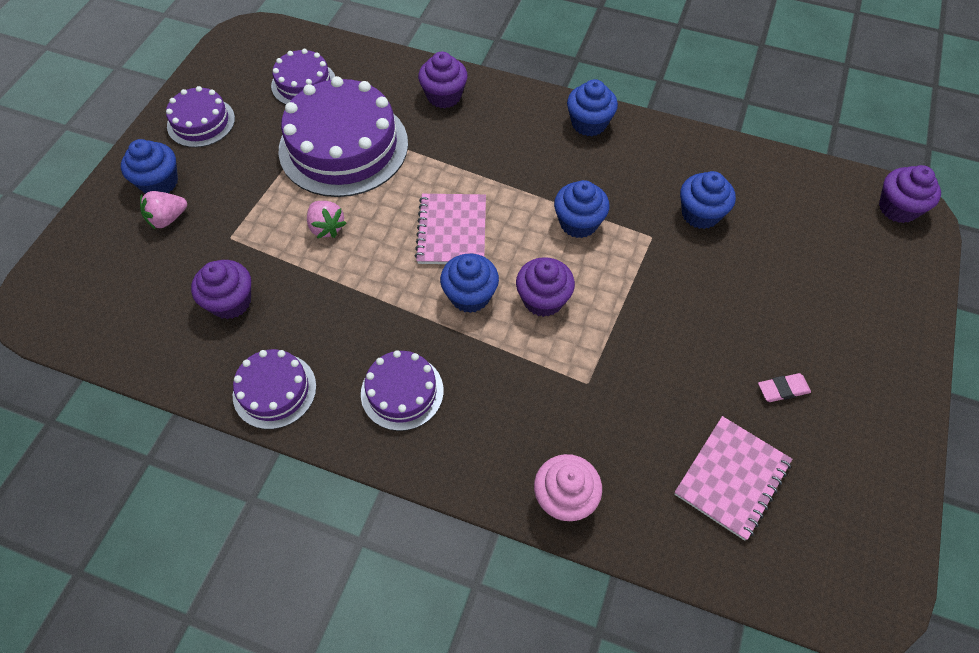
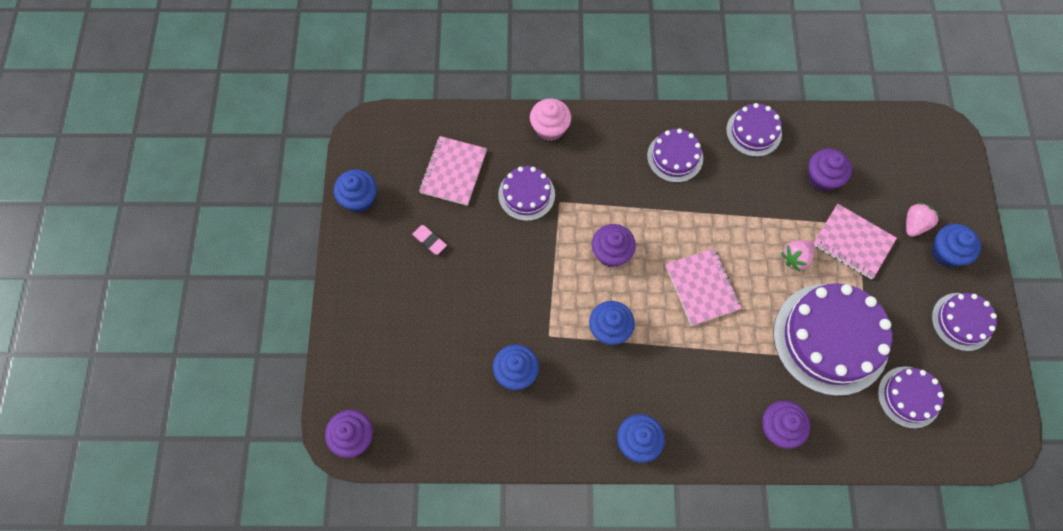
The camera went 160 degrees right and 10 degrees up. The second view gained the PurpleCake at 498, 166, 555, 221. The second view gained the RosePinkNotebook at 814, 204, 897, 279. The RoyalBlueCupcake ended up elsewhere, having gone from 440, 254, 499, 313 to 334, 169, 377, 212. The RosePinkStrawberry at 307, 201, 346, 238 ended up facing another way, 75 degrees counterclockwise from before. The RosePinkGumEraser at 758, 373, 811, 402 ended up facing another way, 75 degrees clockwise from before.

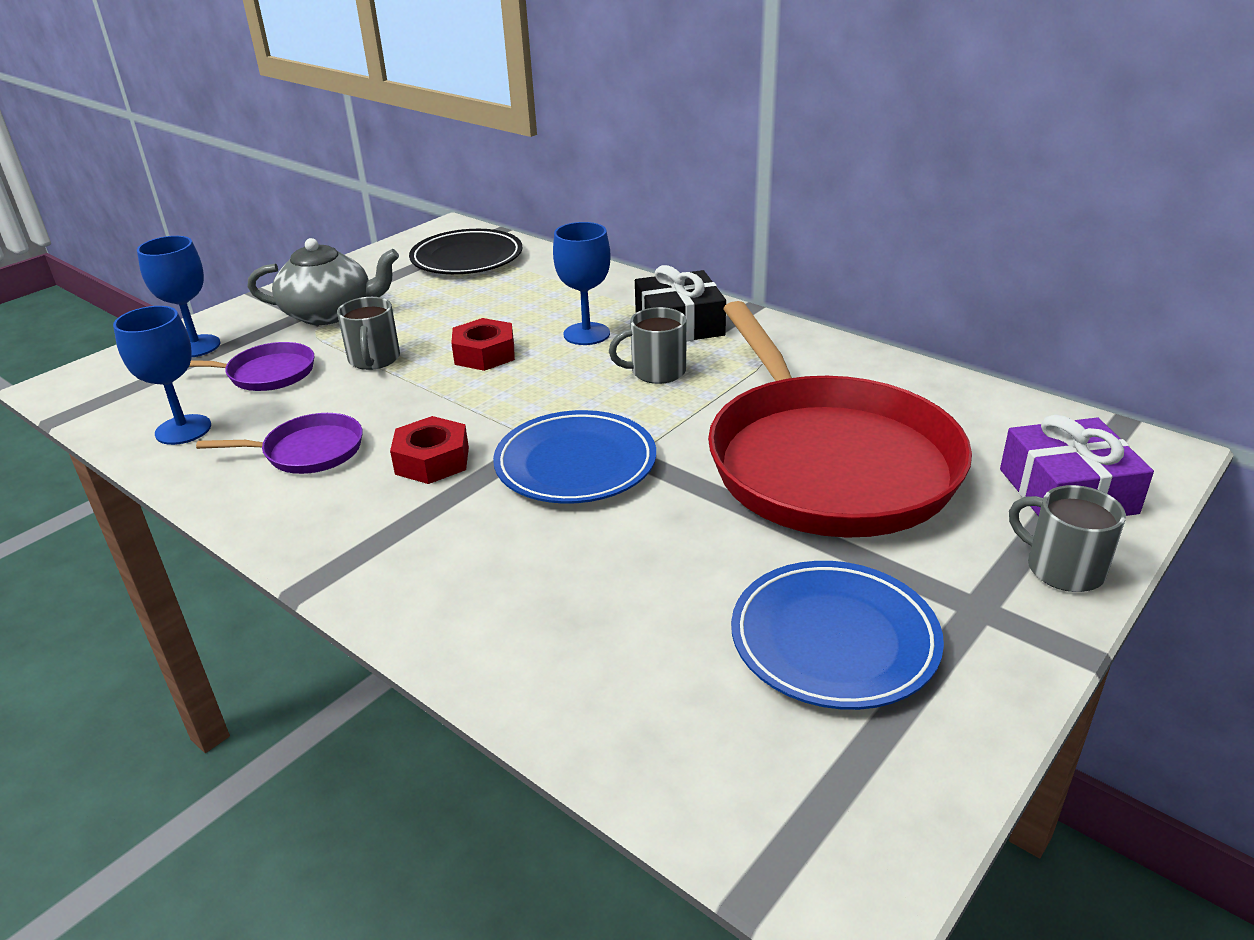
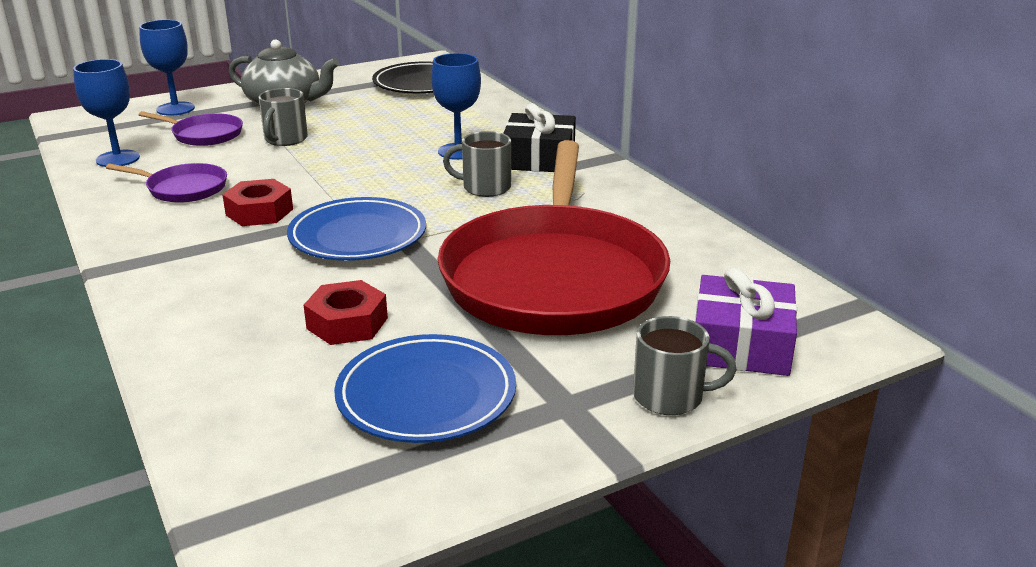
The camera went 20 degrees right and 5 degrees down. The RedNut ended up elsewhere, having gone from 451, 318, 515, 371 to 304, 280, 388, 345. The GrayTeaMug at 1009, 485, 1126, 592 ended up facing another way, 120 degrees clockwise from before.

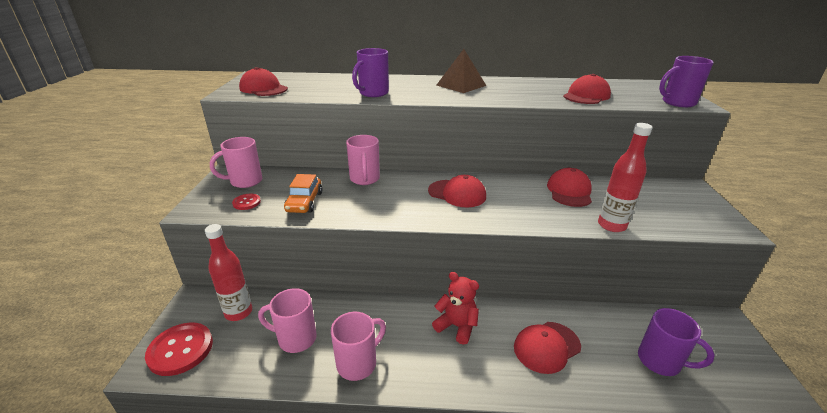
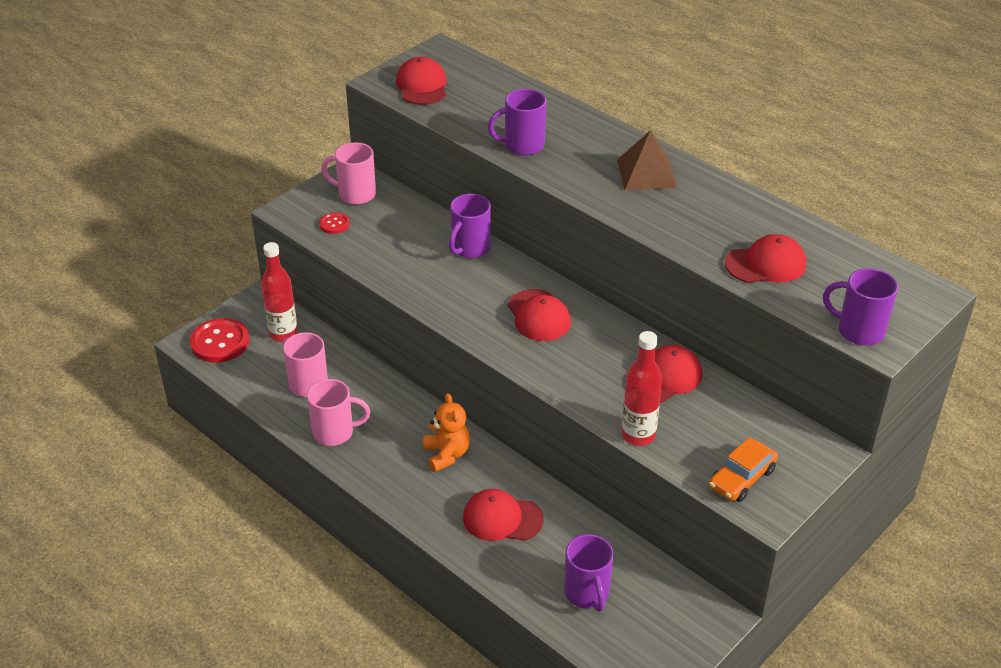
The camera went 40 degrees right and 10 degrees up. The OrangeColouredAutomobile ended up elsewhere, having gone from 284, 174, 323, 213 to 709, 437, 778, 502. What was the RosePinkTeaMug at 346, 135, 380, 185 turned into the PurpleTeaMug at 449, 194, 491, 258. What was the RedTeddyBear at 432, 272, 479, 345 turned into the OrangeColouredTeddyBear at 423, 393, 470, 472.

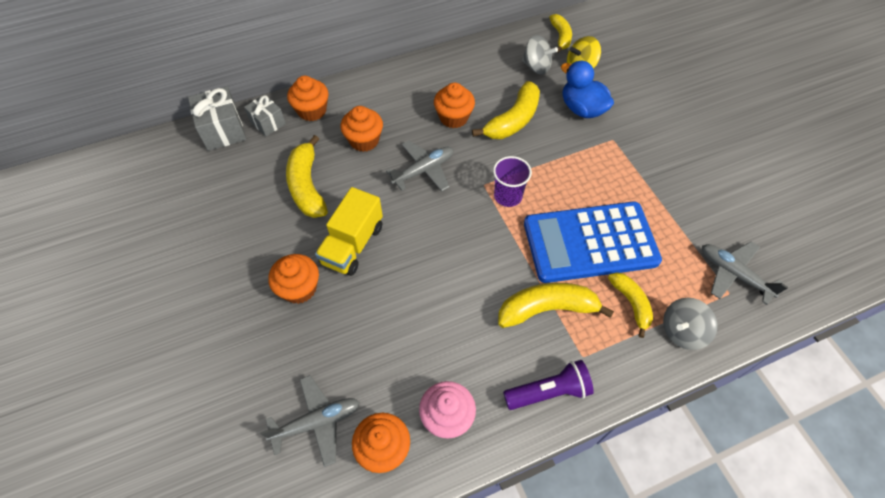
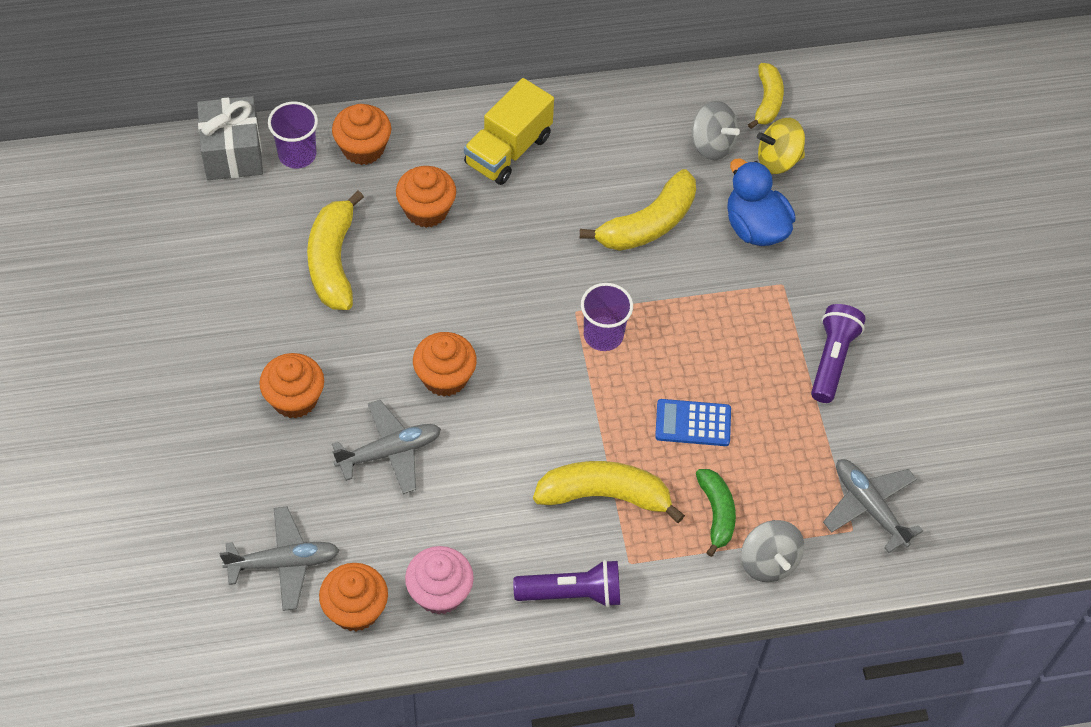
The camera went 10 degrees right and 0 degrees up. The second view gained the PurpleTorch at 811, 304, 866, 403. The BrightYellowToyTruck ended up elsewhere, having gone from 315, 187, 383, 276 to 464, 78, 554, 185. The GrayAeroplane ended up elsewhere, having gone from 386, 141, 453, 191 to 332, 400, 441, 494. The OrangeColouredCupcake ended up elsewhere, having gone from 434, 83, 475, 128 to 413, 332, 477, 397. Where the GrayPresent stood at 244, 94, 286, 137, the PurpleCup came to stand at 268, 102, 318, 169. What was the BrightYellowToyBanana at 608, 272, 653, 338 turned into the GreenToyBanana at 696, 469, 736, 557. The GrayToyTop at 663, 298, 717, 350 ended up facing another way, 90 degrees counterclockwise from before. The size of the RoyalBlueCalculator at 524, 202, 662, 283 changed by a factor of 0.44.

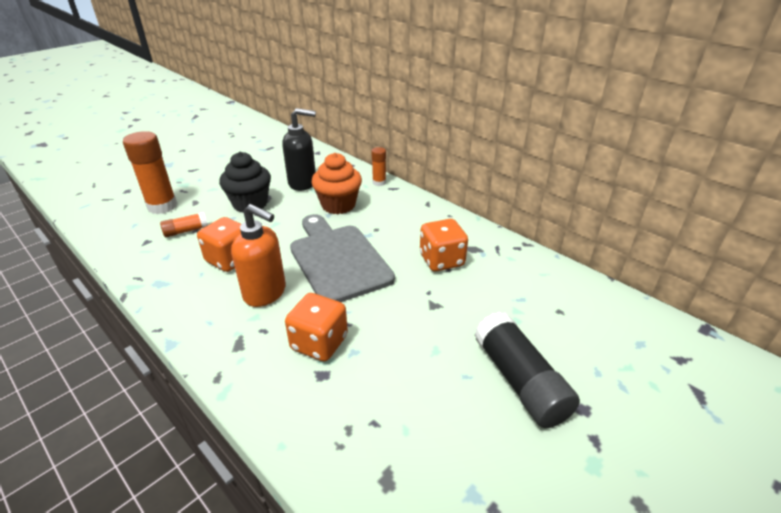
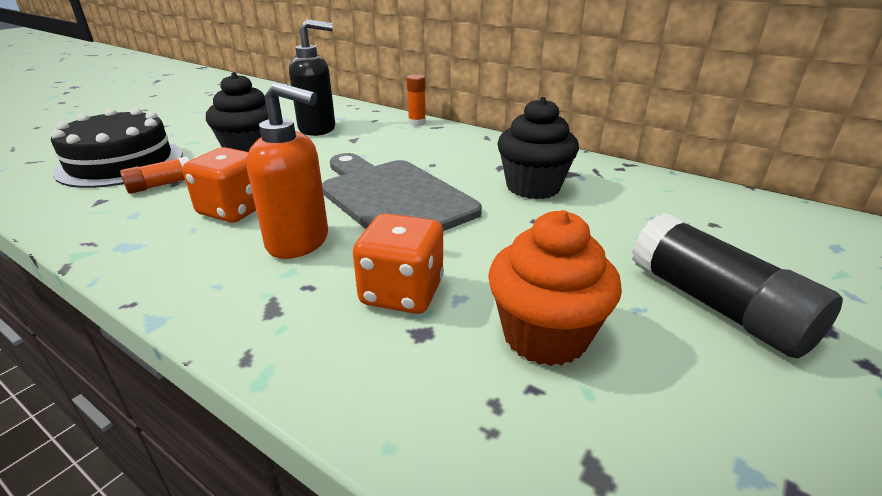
The camera went 10 degrees left and 5 degrees down. The OrangeColouredCupcake ended up elsewhere, having gone from 311, 153, 362, 214 to 488, 210, 622, 366. Where the OrangeColouredGlueStick stood at 123, 131, 177, 214, the BlackCake came to stand at 51, 108, 183, 188. Where the OrangeColouredGameDie stood at 420, 219, 468, 271, the BlackCupcake came to stand at 497, 97, 579, 199.

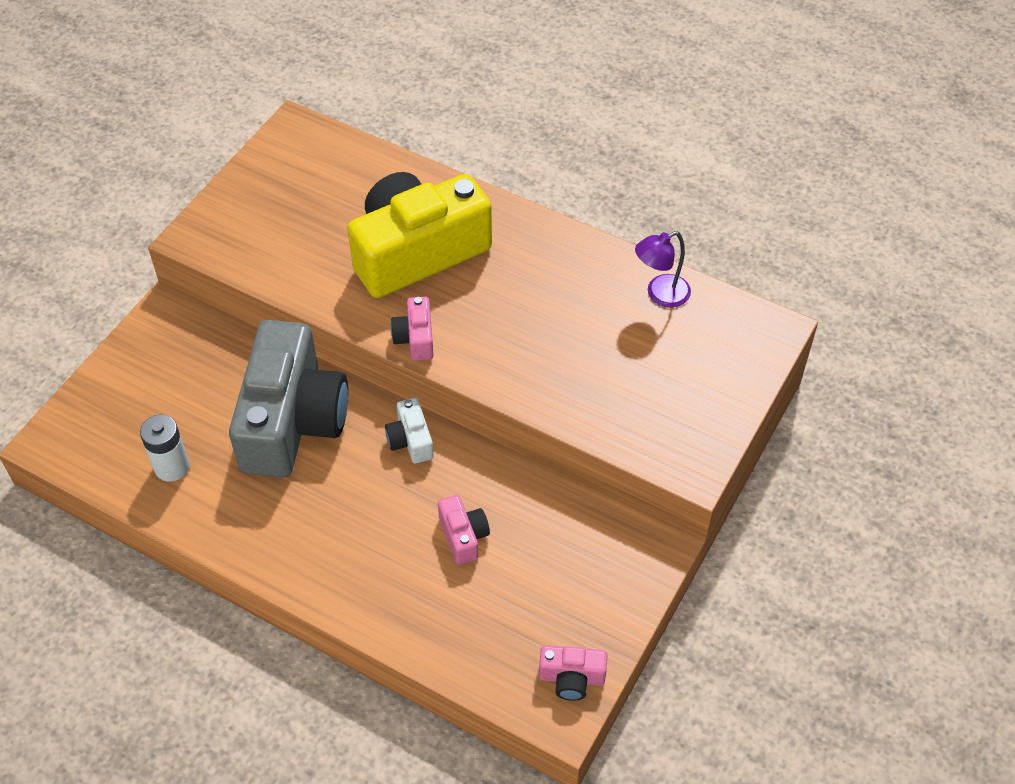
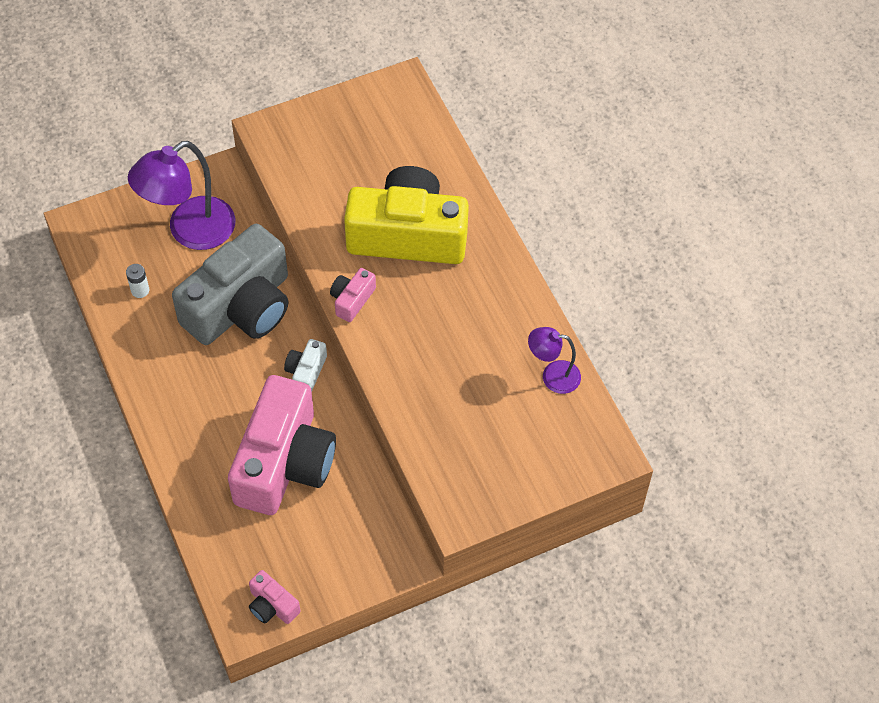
The camera went 35 degrees right and 5 degrees up. The second view gained the PurpleLamp at 128, 141, 235, 250. The size of the PureWhiteBattery at 140, 415, 190, 482 changed by a factor of 0.65. The size of the RosePinkCamera at 438, 495, 490, 565 changed by a factor of 2.42.

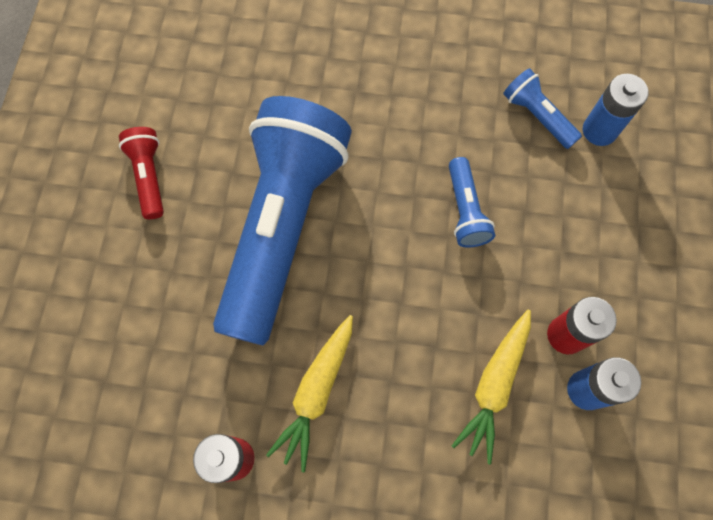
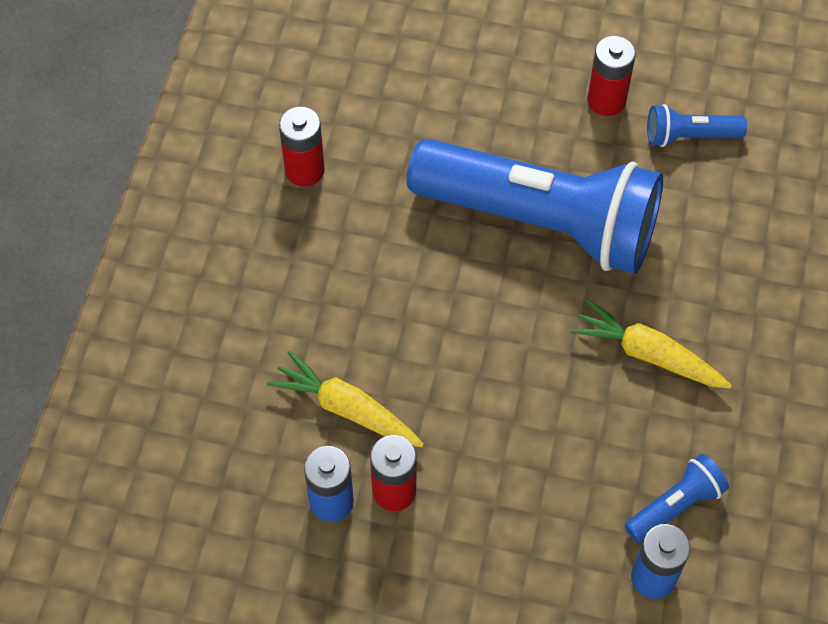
The camera went 95 degrees right and 10 degrees down. The BrightYellowToyCarrot ended up elsewhere, having gone from 266, 315, 353, 472 to 570, 299, 732, 388. The RoyalBlueTorch ended up elsewhere, having gone from 449, 157, 495, 248 to 647, 104, 747, 147. Where the RedTorch stood at 119, 127, 164, 219, the RedBattery came to stand at 587, 35, 636, 116.

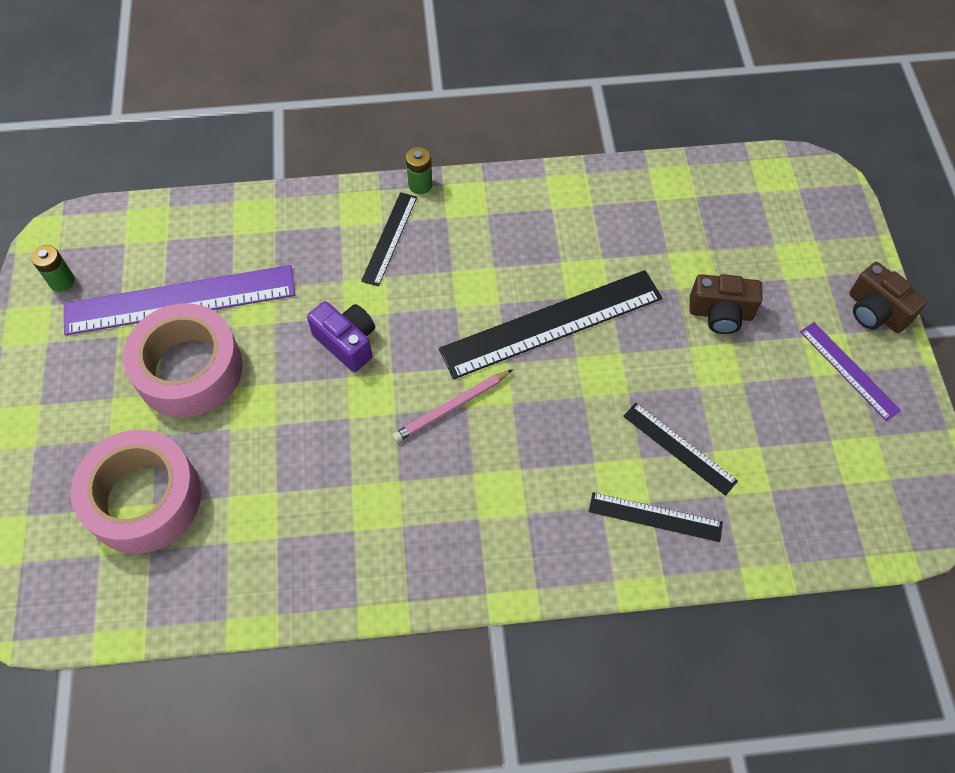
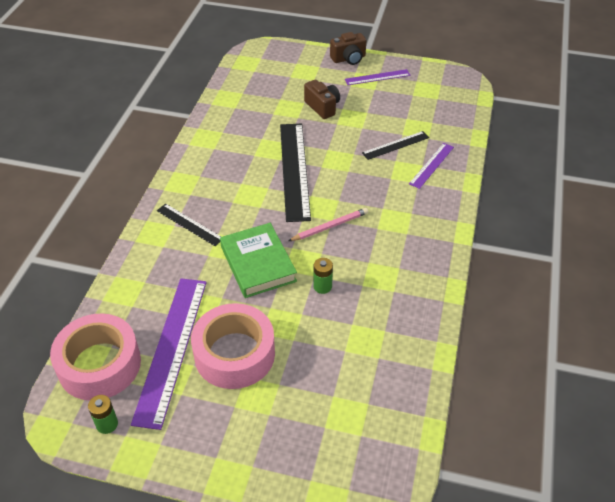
The camera went 70 degrees left and 15 degrees down. The RosePinkTape ended up elsewhere, having gone from 71, 430, 201, 554 to 50, 314, 141, 401. The GreenBattery ended up elsewhere, having gone from 406, 147, 432, 194 to 313, 258, 333, 294. Where the PurpleCamera stood at 307, 301, 375, 372, the GreenBook came to stand at 220, 223, 297, 298. What was the BlackRuler at 589, 492, 723, 542 turned into the PurpleRuler at 409, 143, 454, 189. The RosePinkPencil at 392, 369, 513, 442 ended up facing another way, 105 degrees counterclockwise from before. The DarkBrownCamera at 689, 274, 763, 334 ended up facing another way, 60 degrees counterclockwise from before.

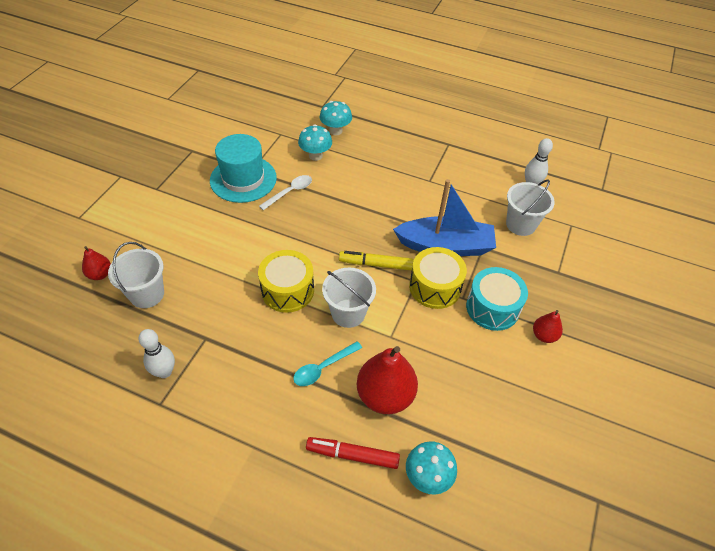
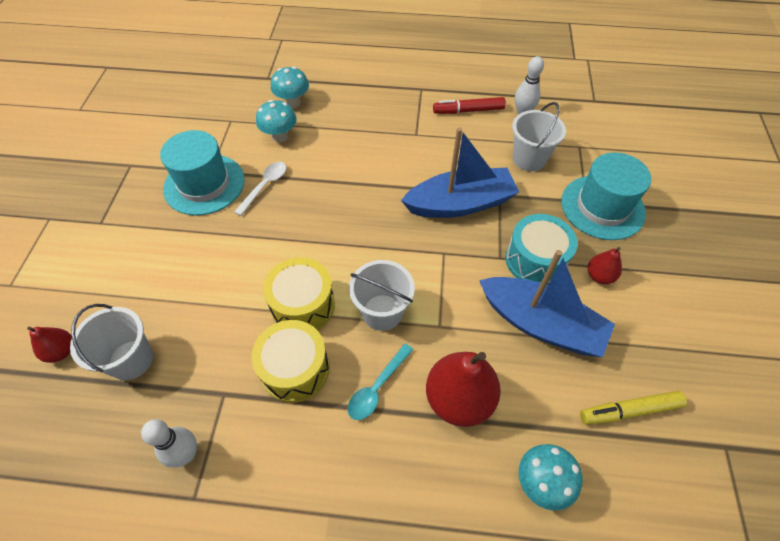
The camera went 15 degrees left and 5 degrees up. The second view gained the RoyalBlueSailboat at 479, 250, 615, 357. The second view gained the TurquoiseHat at 561, 152, 651, 240. The RedMarker ended up elsewhere, having gone from 306, 437, 400, 469 to 433, 97, 506, 114. The BrightYellowMarker ended up elsewhere, having gone from 339, 251, 414, 270 to 580, 391, 687, 425. The BrightYellowDrum ended up elsewhere, having gone from 409, 247, 467, 309 to 251, 320, 330, 403.

